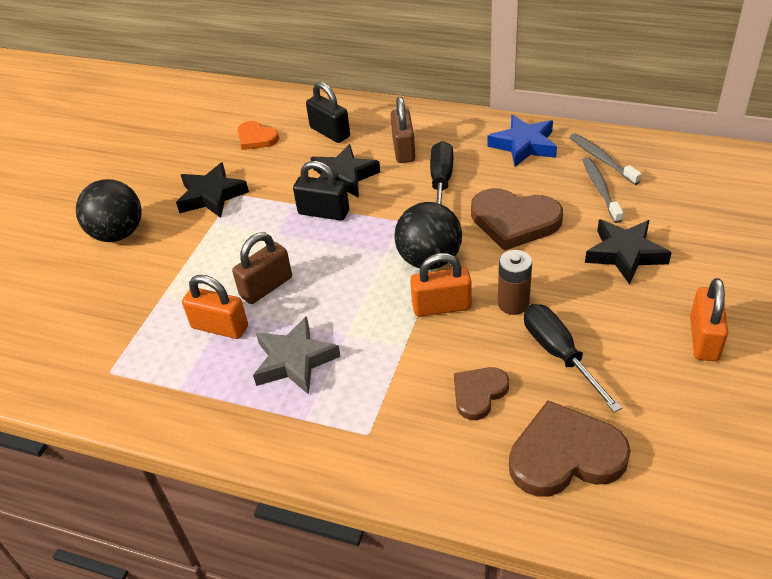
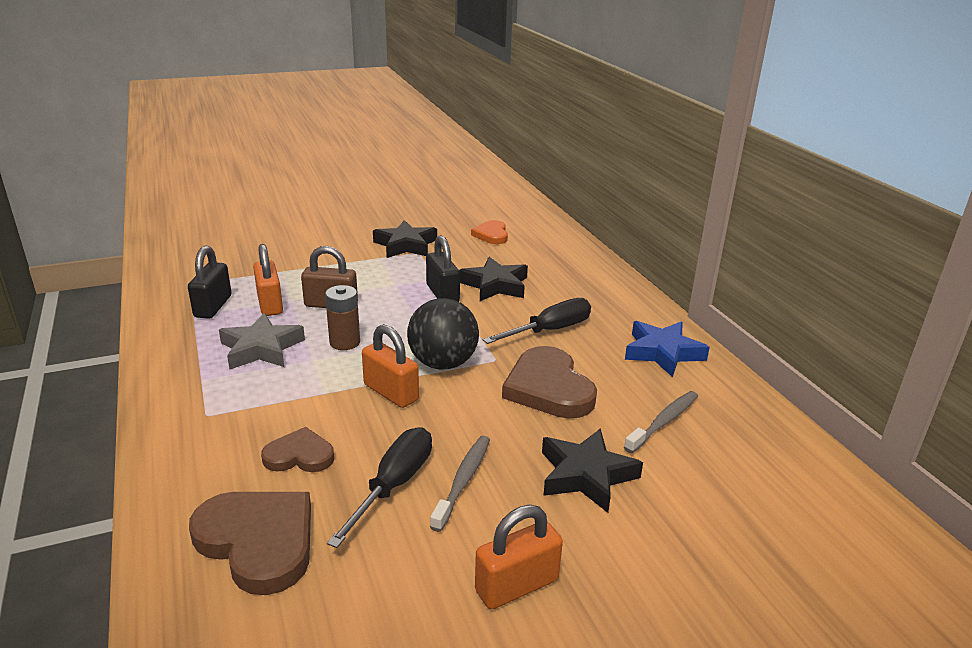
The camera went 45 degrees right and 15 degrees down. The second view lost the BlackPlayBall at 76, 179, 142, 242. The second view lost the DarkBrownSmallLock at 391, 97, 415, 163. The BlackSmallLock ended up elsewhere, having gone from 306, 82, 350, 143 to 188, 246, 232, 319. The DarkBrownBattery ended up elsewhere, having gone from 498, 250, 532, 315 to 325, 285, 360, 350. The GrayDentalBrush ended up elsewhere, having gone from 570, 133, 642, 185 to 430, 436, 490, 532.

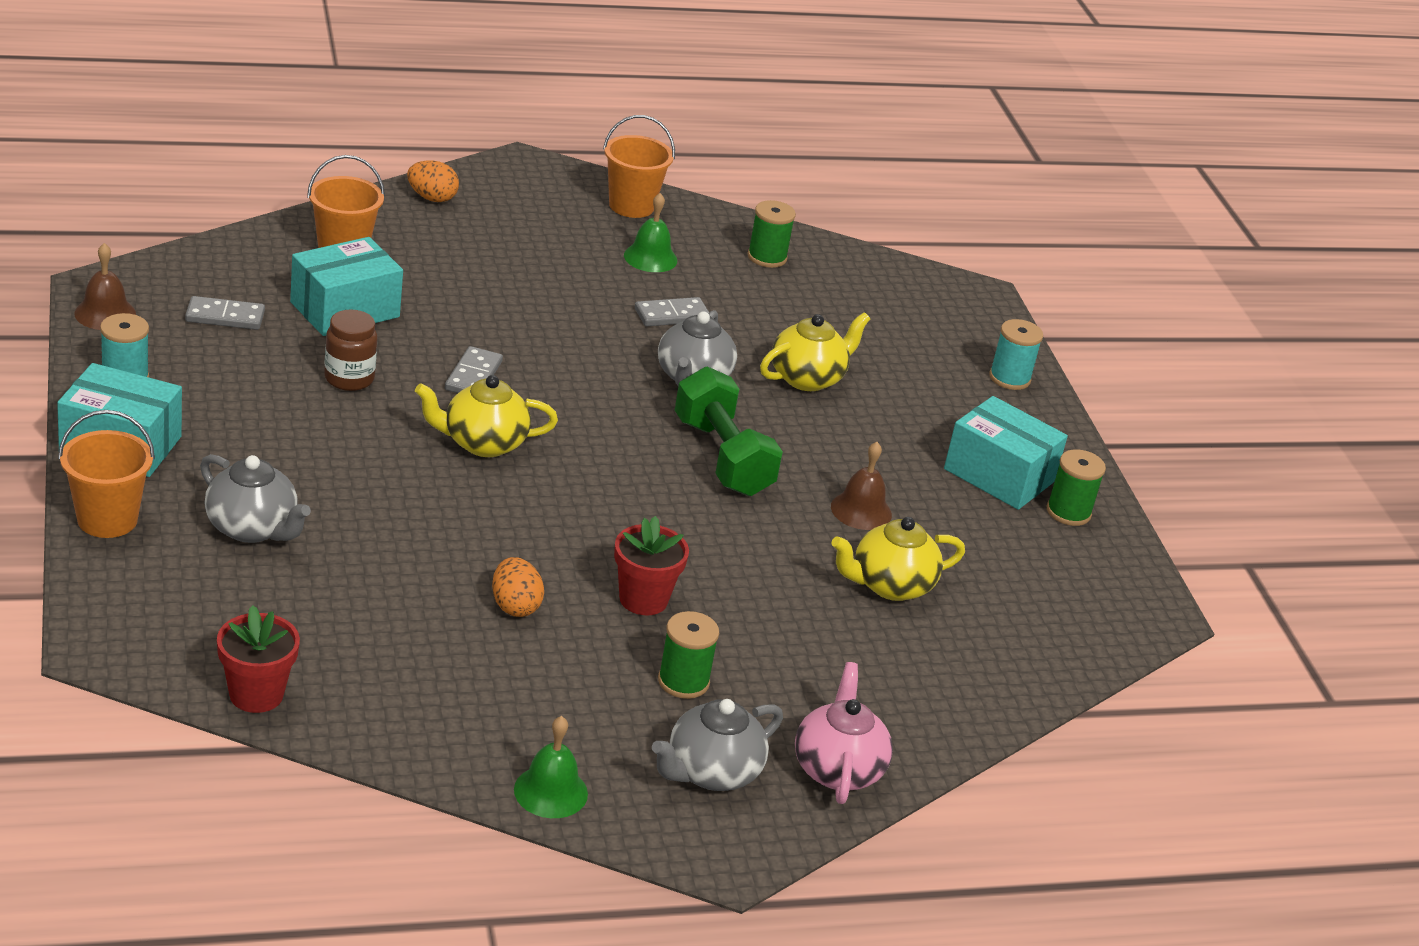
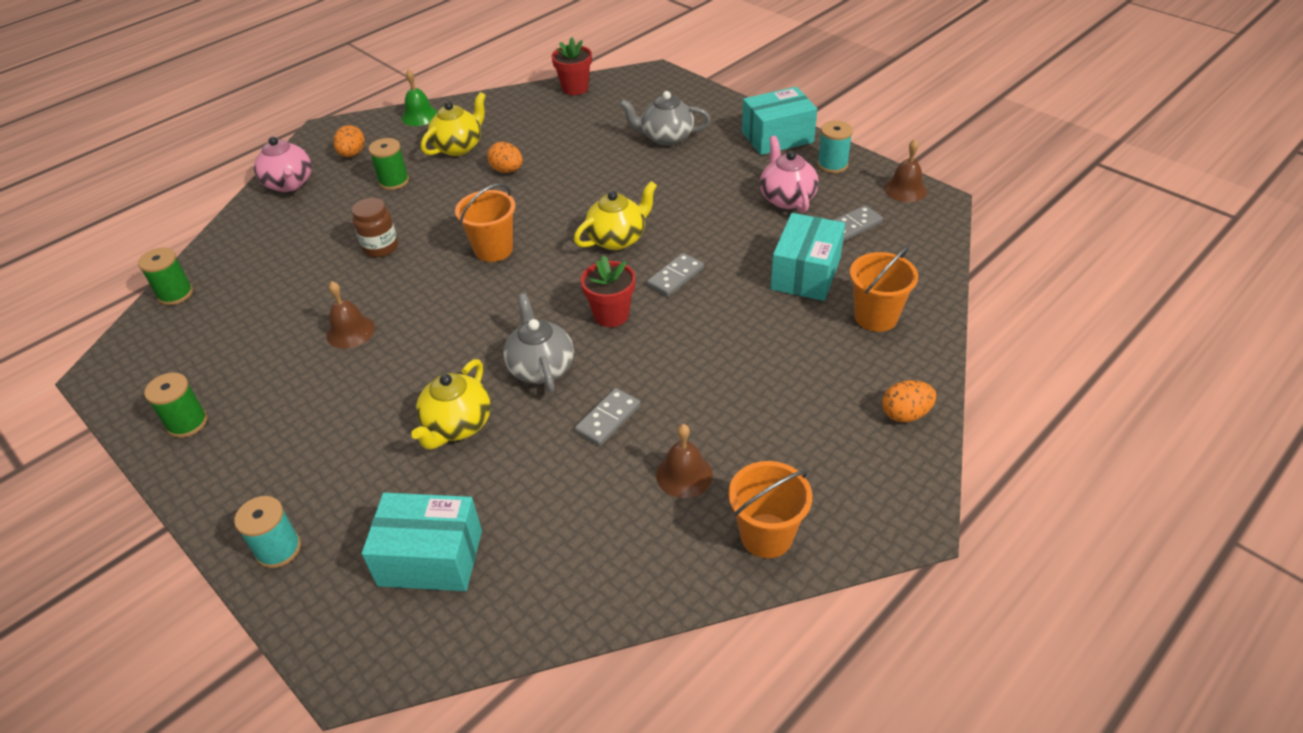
The camera went 155 degrees right and 10 degrees up. The second view lost the GreenFreeWeight at 675, 366, 783, 496. The second view gained the RosePinkChinaTeapot at 760, 136, 819, 212. The OrangeColouredBucket ended up elsewhere, having gone from 58, 410, 155, 538 to 455, 183, 516, 262. The DarkBrownPreserveJar ended up elsewhere, having gone from 324, 309, 377, 391 to 352, 198, 398, 257. The RedPlantPot ended up elsewhere, having gone from 614, 516, 689, 615 to 581, 255, 635, 327. The GreenReelOfThread ended up elsewhere, having gone from 748, 200, 796, 268 to 138, 247, 193, 305. The BrightYellowChinaTeapot ended up elsewhere, having gone from 831, 517, 965, 601 to 421, 92, 486, 156. The TurquoiseBox ended up elsewhere, having gone from 944, 396, 1068, 510 to 362, 493, 482, 591. Where the GrayChinaTeapot stood at 652, 699, 783, 791, the OrangeColouredToyEgg came to stand at 333, 125, 365, 157. What was the GreenSchoolBell at 624, 193, 677, 272 turned into the DarkBrownSchoolBell at 656, 424, 713, 498. The GrayDominoPiece at 445, 346, 503, 393 ended up facing another way, 60 degrees clockwise from before.

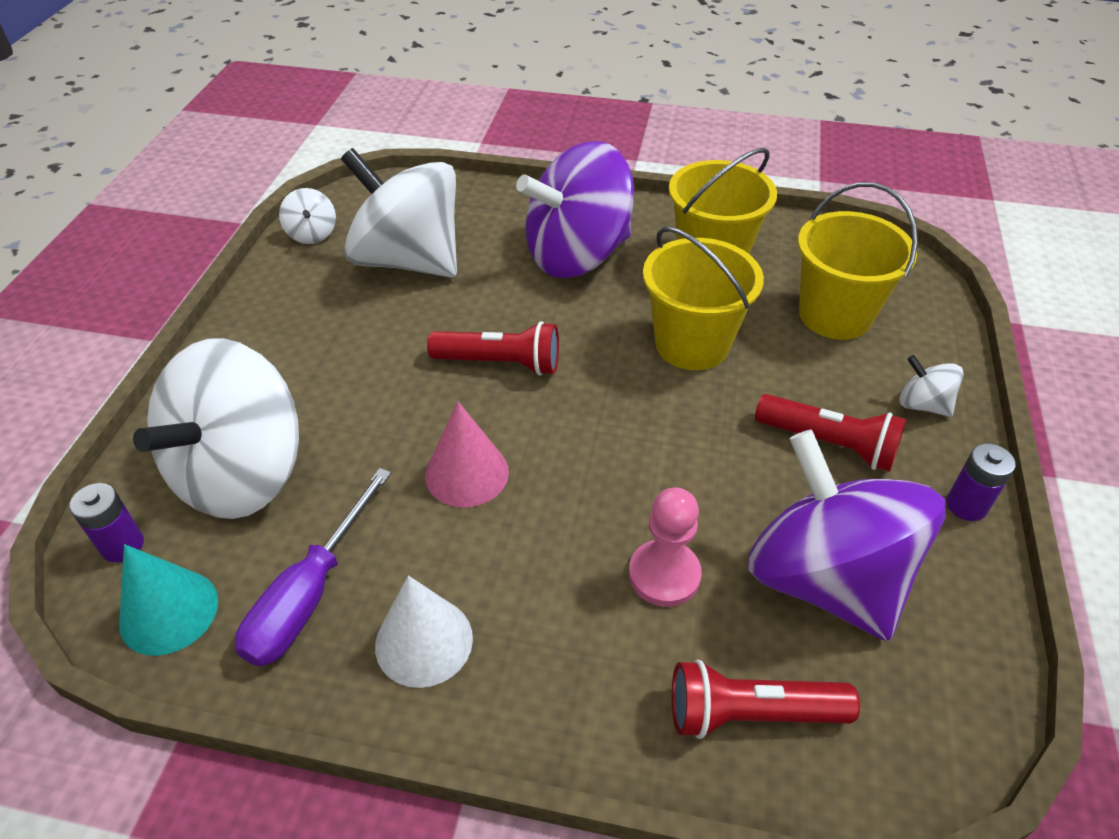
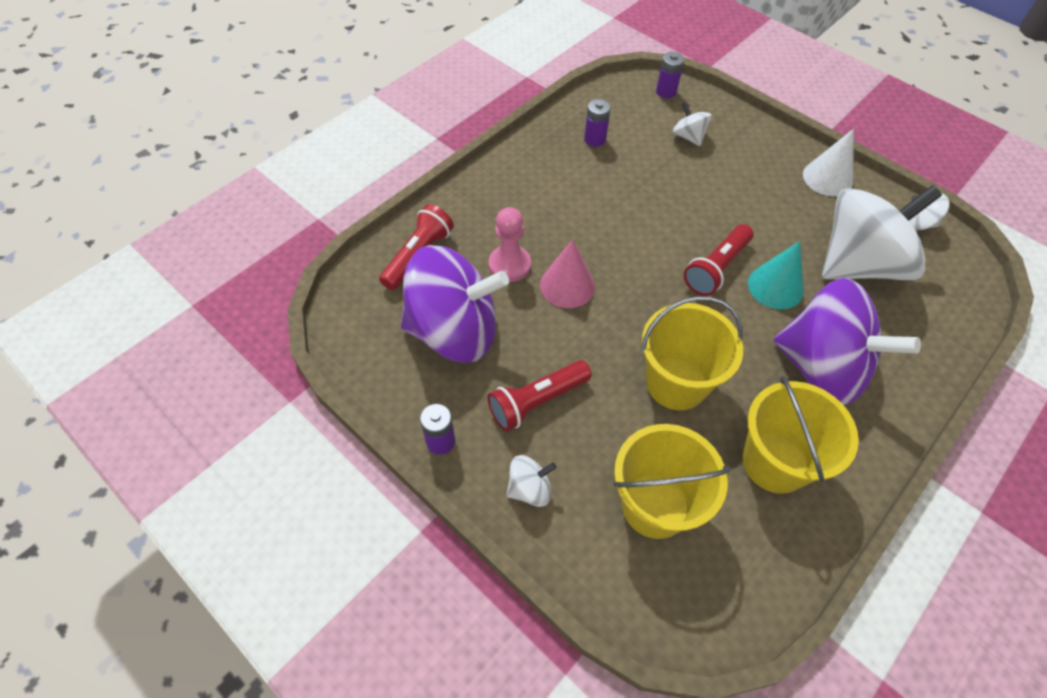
The camera went 120 degrees right and 10 degrees up. The TurquoiseCone ended up elsewhere, having gone from 119, 544, 218, 656 to 748, 241, 804, 309. The PureWhiteCone ended up elsewhere, having gone from 375, 576, 473, 688 to 803, 129, 854, 196. The RosePinkCone ended up elsewhere, having gone from 425, 402, 509, 508 to 540, 239, 595, 308. Where the PurpleHandScrewdriver stood at 235, 468, 391, 666, the PurpleBattery came to stand at 584, 99, 611, 147. The PurpleToyTop at 516, 141, 634, 278 ended up facing another way, 120 degrees clockwise from before. The size of the PureWhiteToyTop at 133, 338, 299, 519 changed by a factor of 0.41.

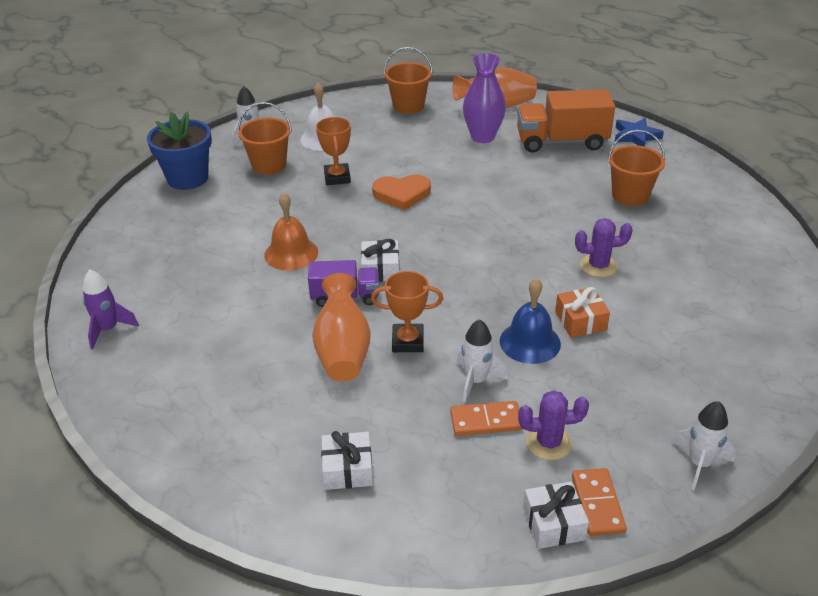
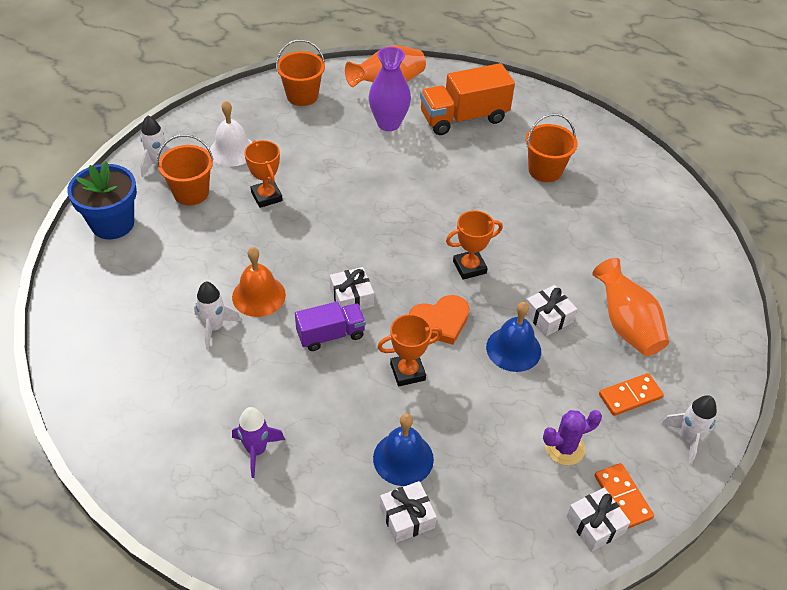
The camera went 20 degrees left and 10 degrees up. The second view lost the PurplePricklyPlant at 575, 218, 633, 277. The second view lost the RoyalBlueFivePointedStar at 615, 118, 664, 147. The second view gained the RoyalBlueSchoolBell at 373, 413, 434, 486. The second view gained the OrangeColouredAwardCup at 446, 211, 503, 280. The PurpleRocket ended up elsewhere, having gone from 83, 270, 139, 349 to 232, 407, 285, 478. The OrangeColouredTallVase ended up elsewhere, having gone from 312, 273, 371, 382 to 592, 258, 669, 356. The OrangeColouredHeart ended up elsewhere, having gone from 372, 175, 431, 210 to 409, 295, 470, 345. The OrangeColouredDominoPiece ended up elsewhere, having gone from 450, 401, 523, 436 to 599, 373, 664, 416. The PureWhiteRocket ended up elsewhere, having gone from 456, 319, 508, 403 to 194, 282, 241, 350. What was the OrangeColouredPresent at 555, 287, 610, 337 turned into the PureWhitePresent at 526, 285, 577, 336.

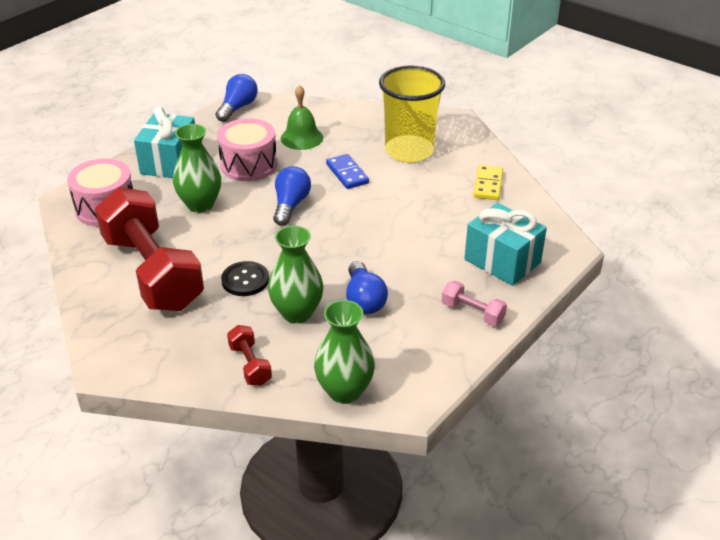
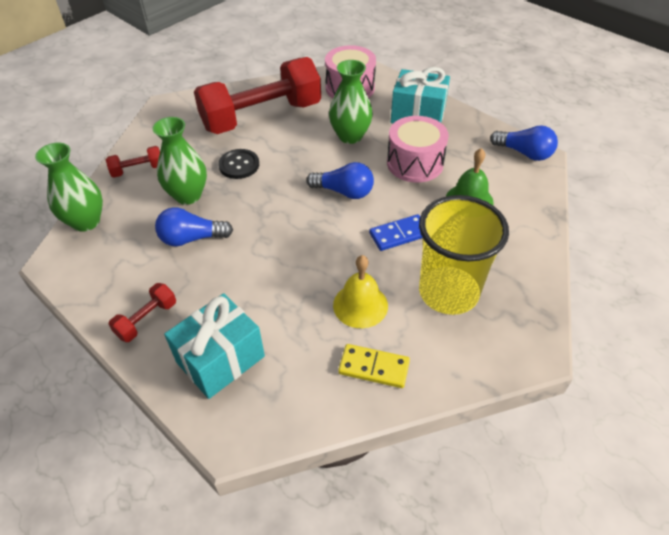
The camera went 95 degrees right and 10 degrees up. The second view gained the BrightYellowSchoolBell at 333, 255, 388, 328. What was the RosePinkFreeWeight at 441, 281, 507, 326 turned into the RedFreeWeight at 109, 283, 176, 342.

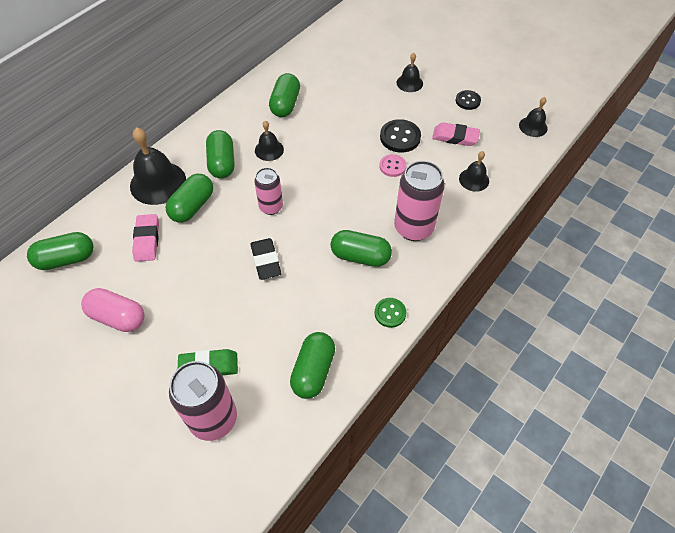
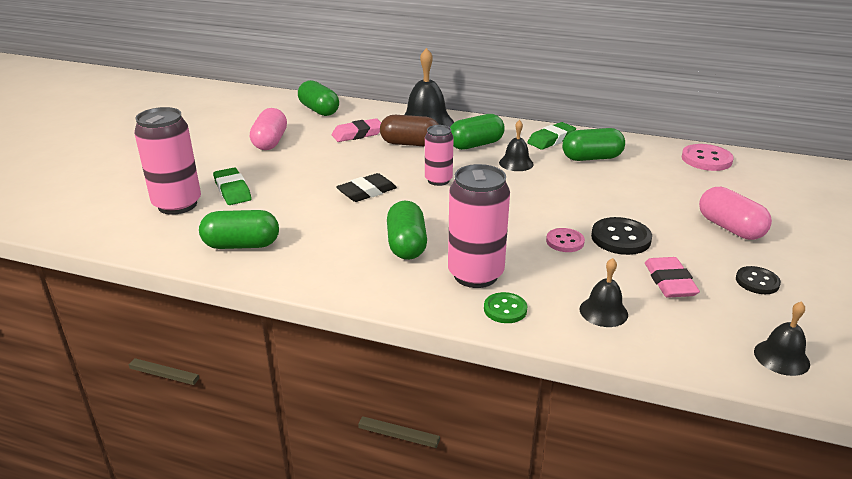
The camera went 70 degrees right and 25 degrees down. The second view gained the GreenGumEraser at 527, 122, 576, 150. The second view gained the RosePinkShirtButton at 682, 144, 734, 171. The GreenShirtButton ended up elsewhere, having gone from 374, 298, 406, 328 to 484, 292, 527, 323. Where the BlackSchoolBell stood at 396, 53, 423, 92, the RosePinkCapsule came to stand at 699, 187, 772, 240. What was the GreenCapsule at 165, 174, 213, 223 turned into the DarkBrownCapsule at 380, 115, 439, 146.

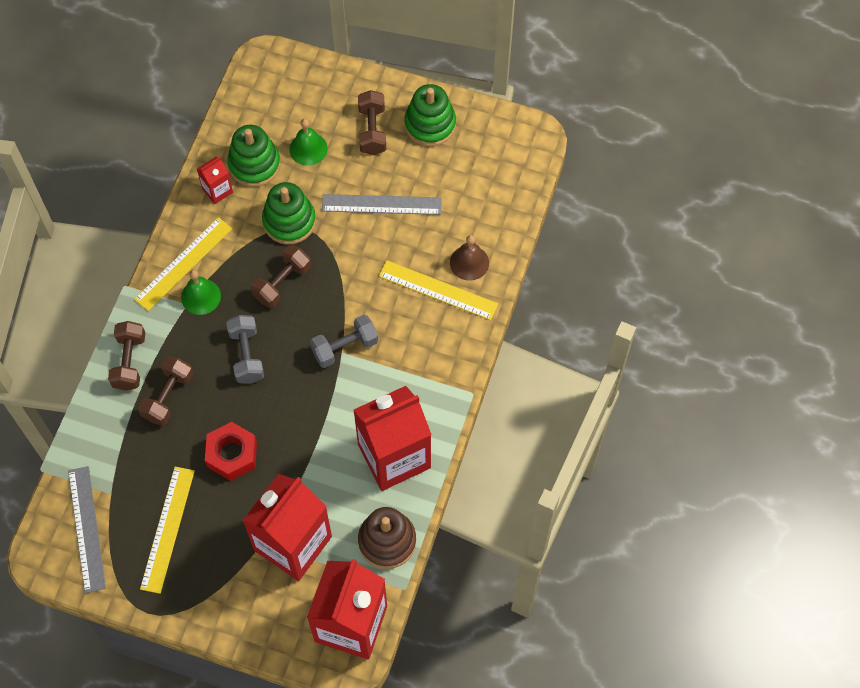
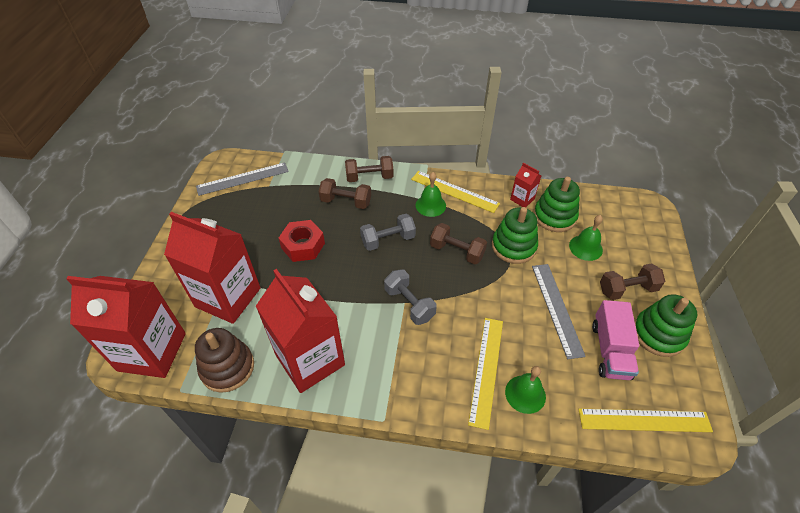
The camera went 80 degrees right and 15 degrees down. The second view gained the RosePinkToyTruck at 592, 300, 639, 380. The BrightYellowRuler ended up elsewhere, having gone from 140, 467, 195, 594 to 578, 409, 713, 432. What was the DarkBrownSchoolBell at 450, 235, 489, 281 turned into the GreenSchoolBell at 505, 366, 546, 414.

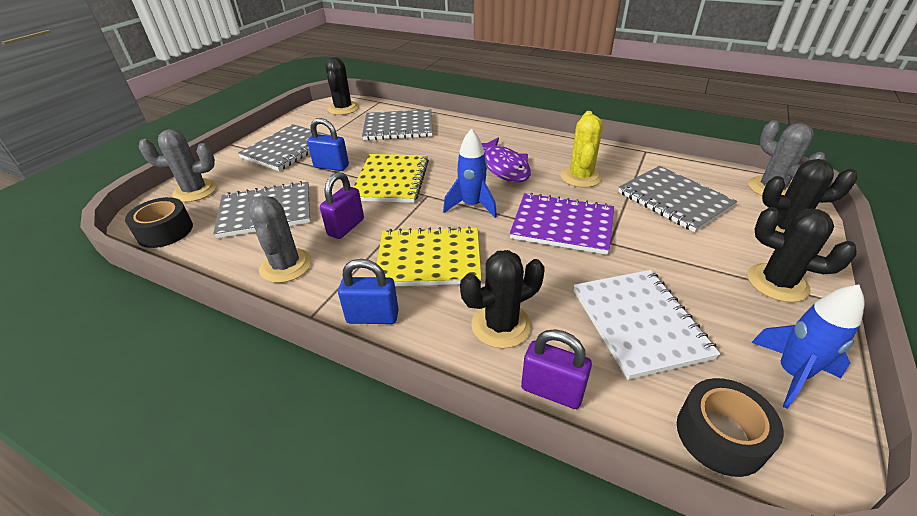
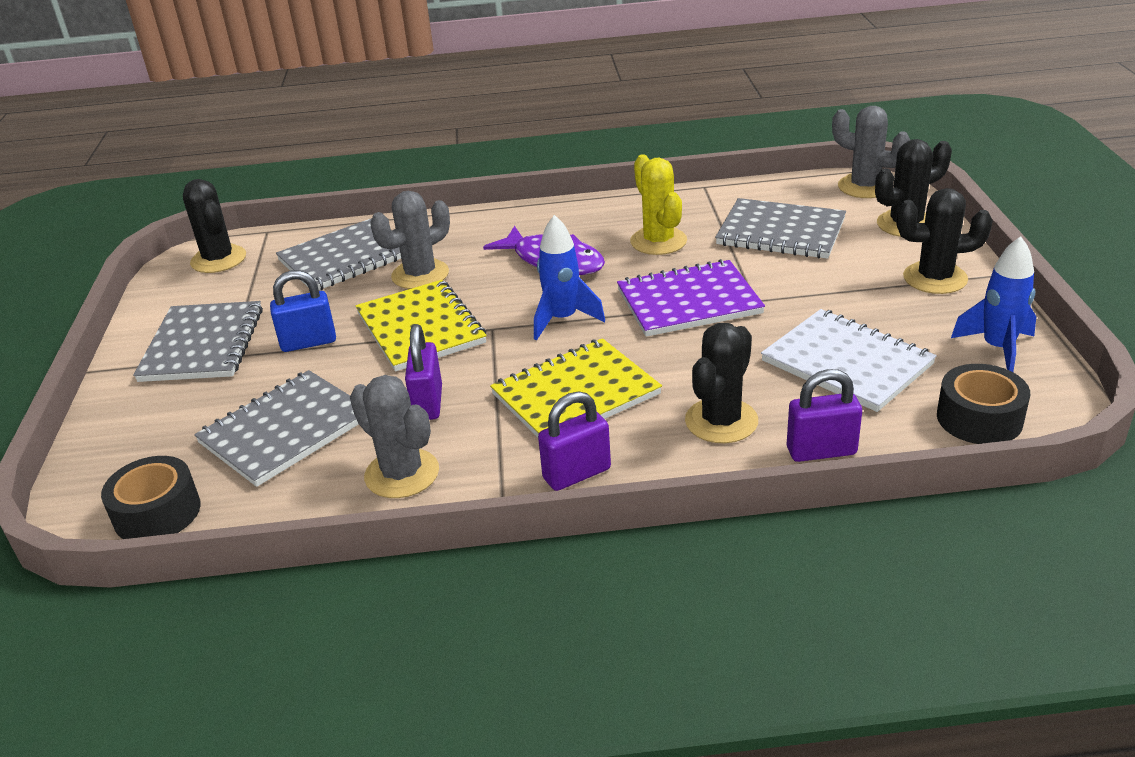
The camera went 30 degrees left and 5 degrees down. The GrayPricklyPlant ended up elsewhere, having gone from 138, 129, 217, 202 to 370, 191, 450, 289. What was the RoyalBlueSmallLock at 338, 259, 399, 324 turned into the PurpleSmallLock at 538, 391, 611, 491.

